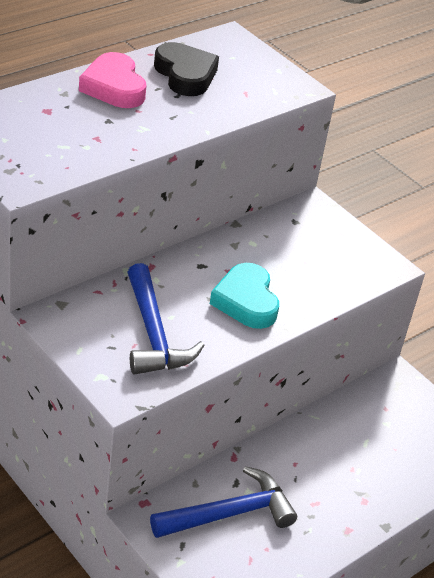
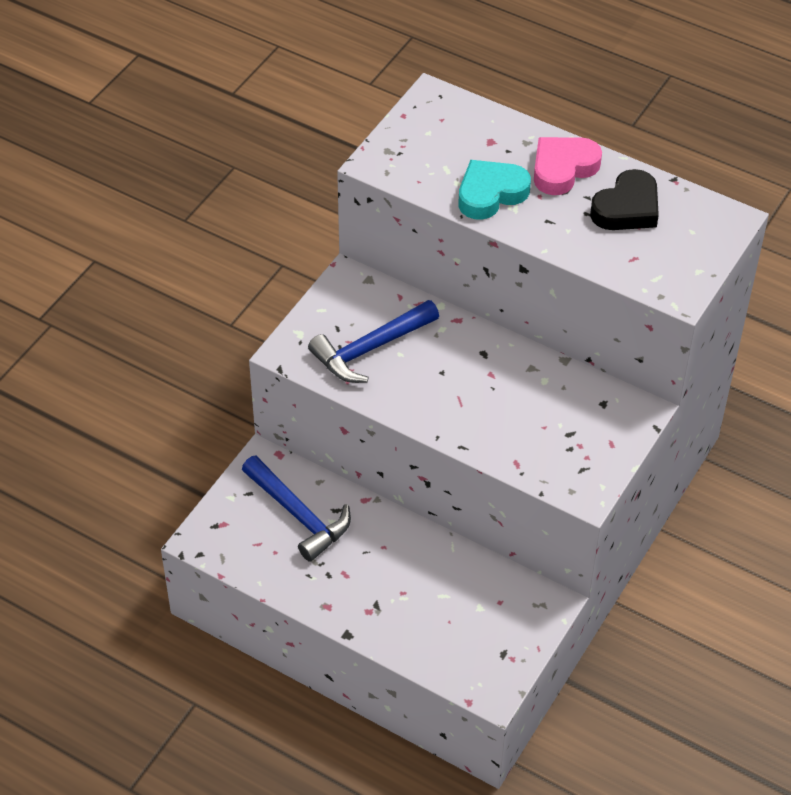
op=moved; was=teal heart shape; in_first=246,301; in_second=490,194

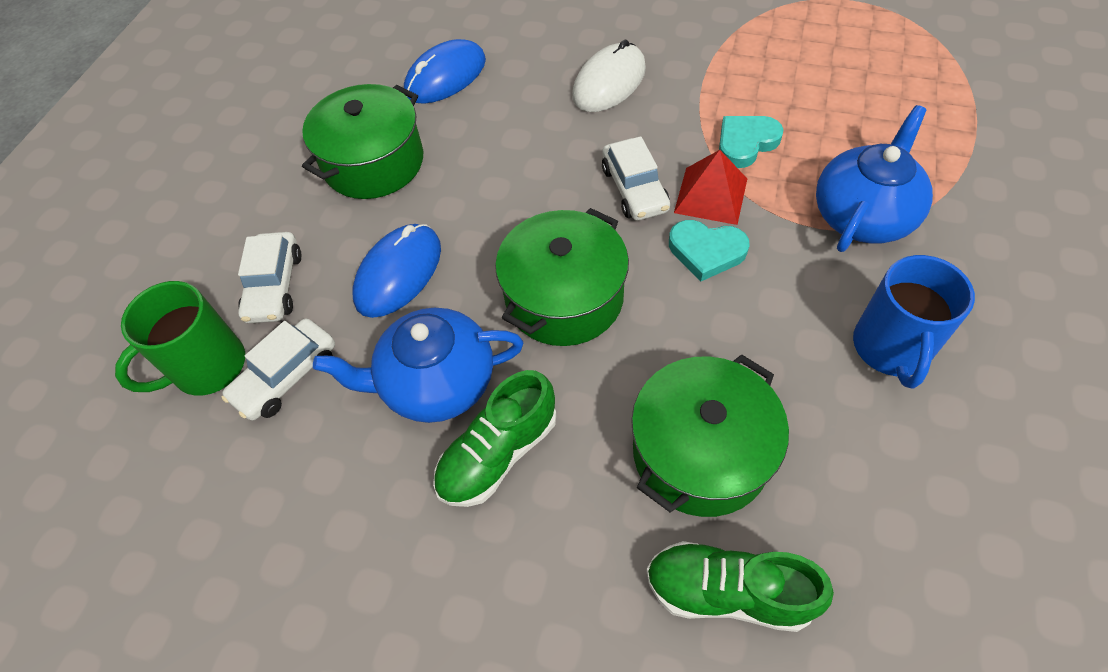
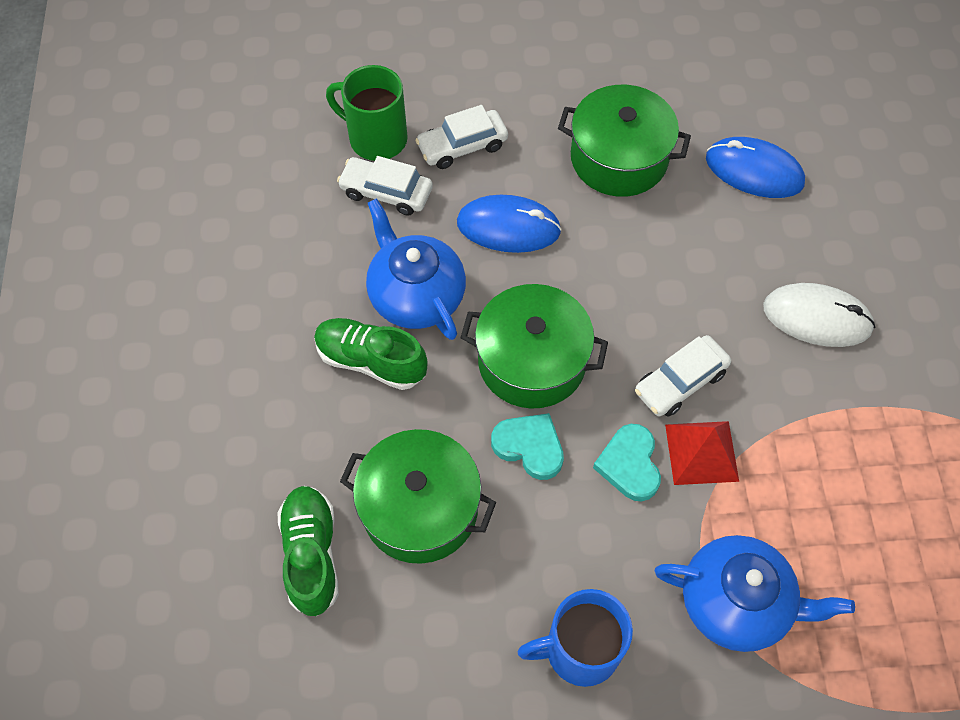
op=moved; was=teal heart shape; in_first=746,143; in_second=529,447

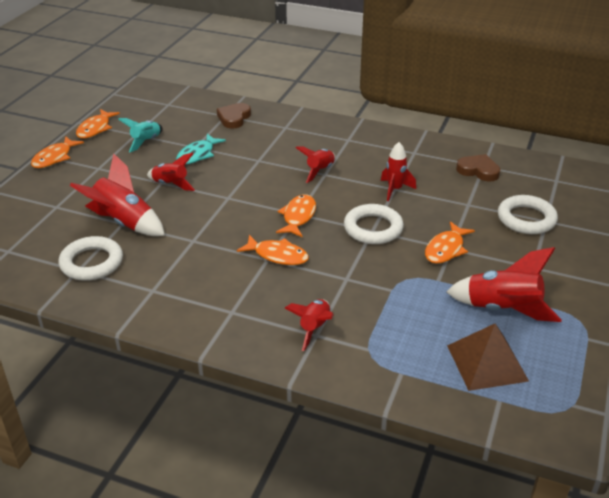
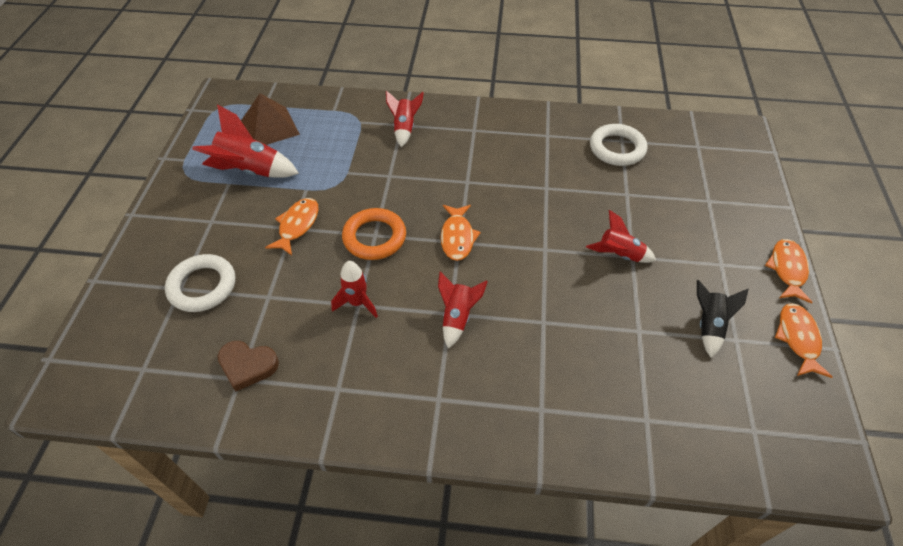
op=removed; was=crimson rocket; in_first=124,223
op=removed; was=teal toy fish; in_first=197,154
op=removed; was=dark brown heart shape; in_first=234,118
op=removed; was=orange-coloured toy fish; in_first=277,255
op=recoloured; was=teal rocket; now=black rocket; in_first=146,142; in_second=708,326
op=recoloured; was=pure white ring; now=orange-coloured ring; in_first=373,228; in_second=374,237

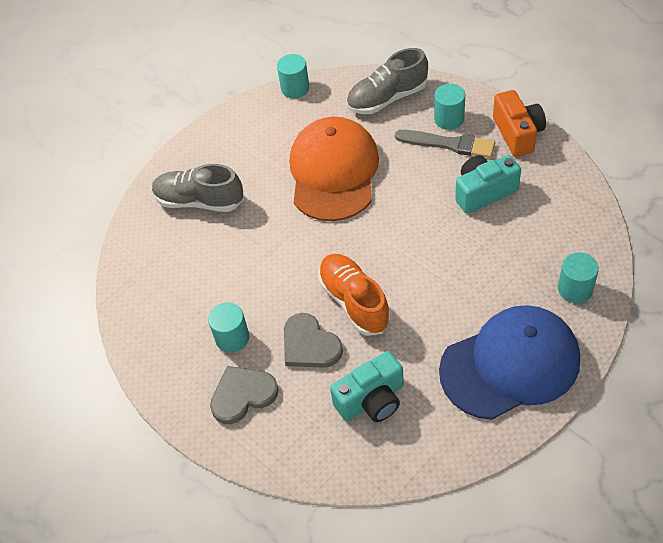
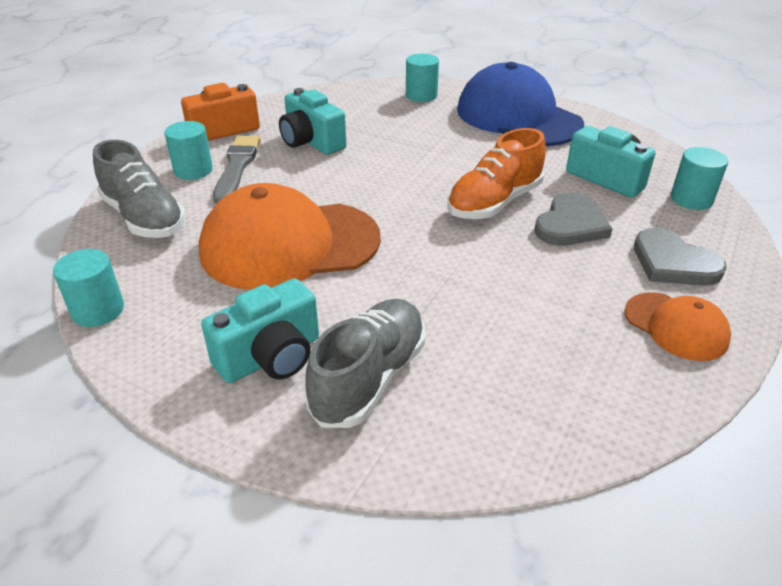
op=added; now=teal camera; in_second=271,357
op=added; now=orange-coloured peaked cap; in_second=676,326
op=moved; was=teal solid cylinder; in_first=232,338; in_second=691,199
op=turned; was=gray sneaker; in_first=199,201; in_second=369,378; clockwise=-150

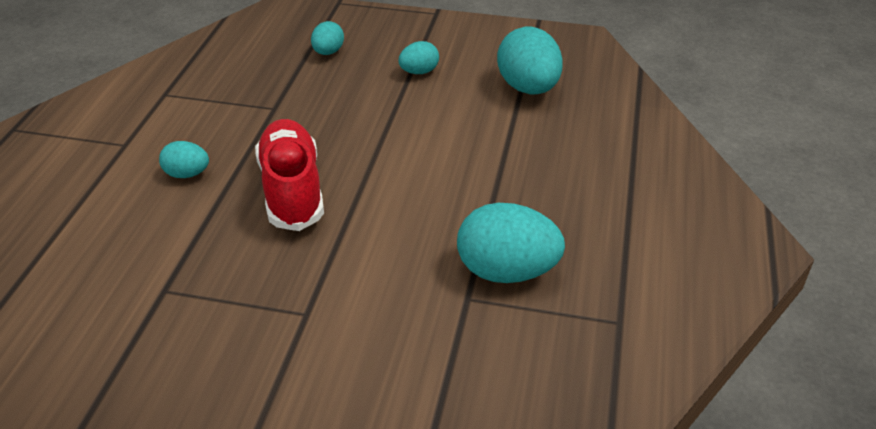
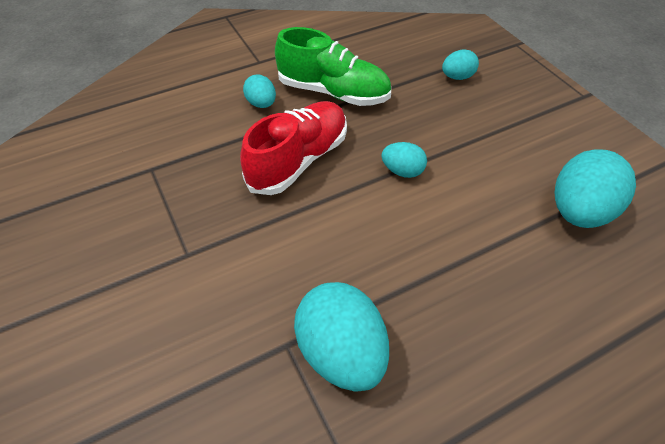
op=added; now=leaf-green sneaker; in_second=333,92
op=moved; was=teal toy egg; in_first=419,72; in_second=402,171

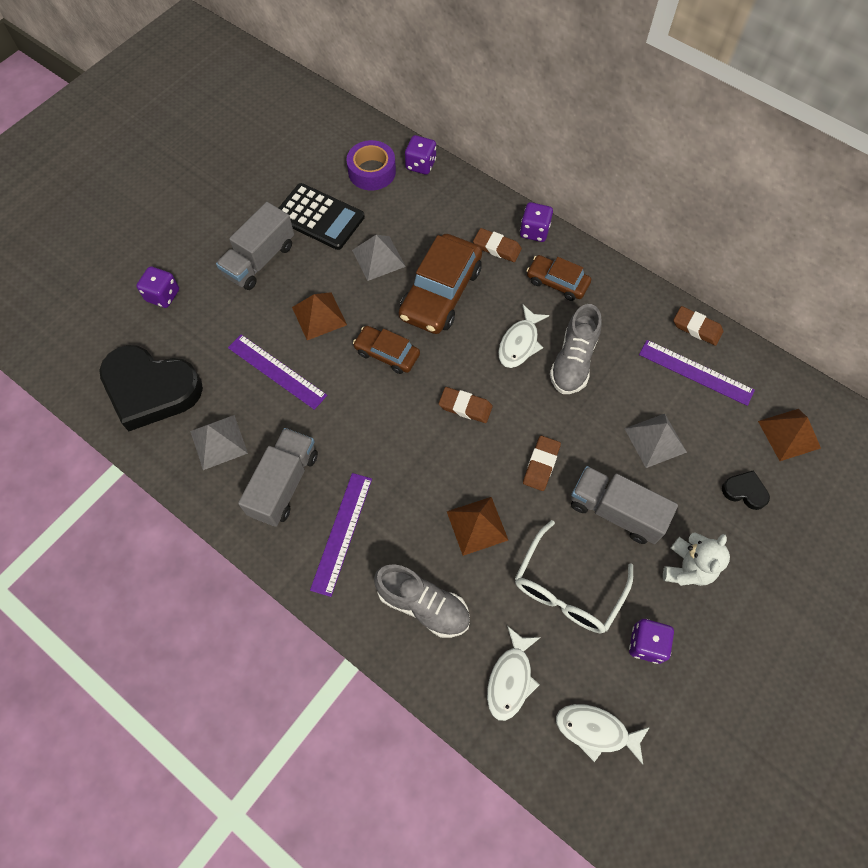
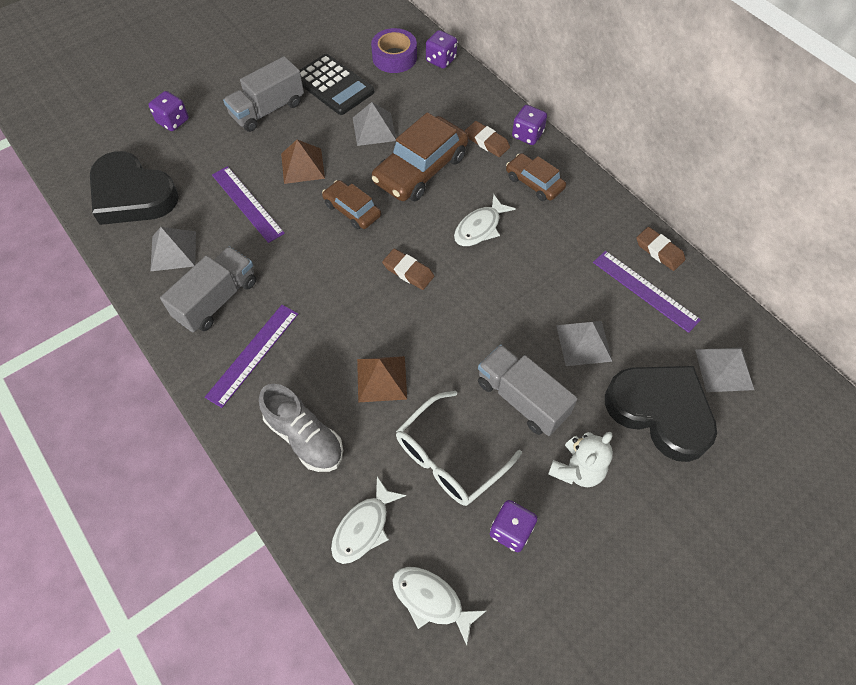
op=removed; was=dark brown pencil eraser; in_first=541,464
op=removed; was=gray sneaker; in_first=573,361
op=recoloured; was=dark brown solid pyramid; now=gray solid pyramid; in_first=789,434; in_second=724,369
op=resized; was=black heart shape; in_first=744,491; in_second=660,411; ratio=2.37

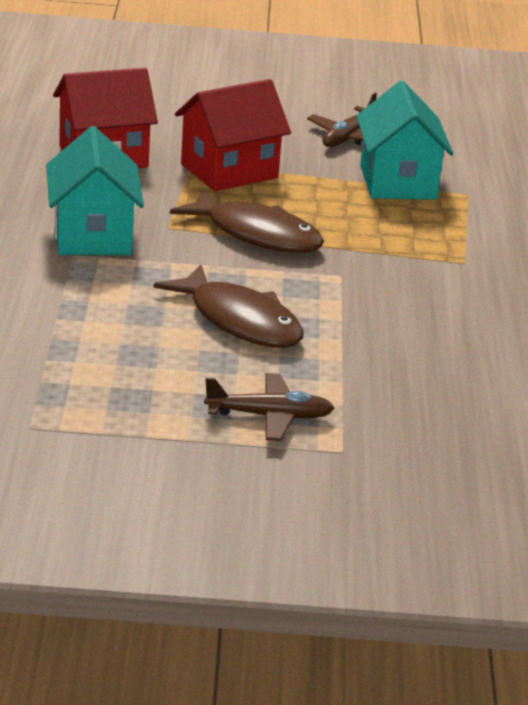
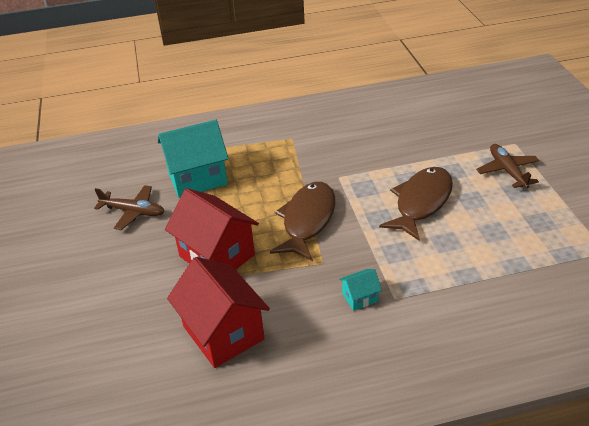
op=resized; was=teal house; in_first=92,235; in_second=360,297; ratio=0.45

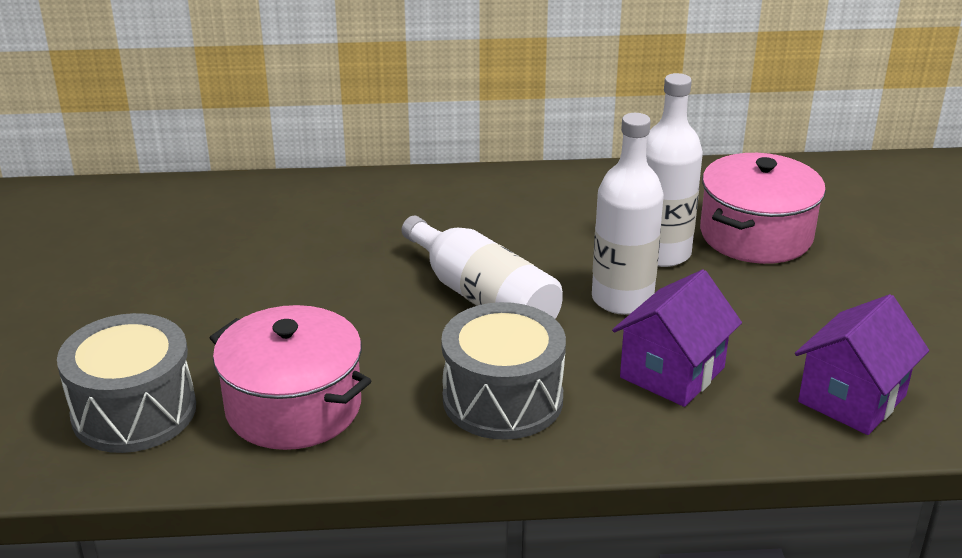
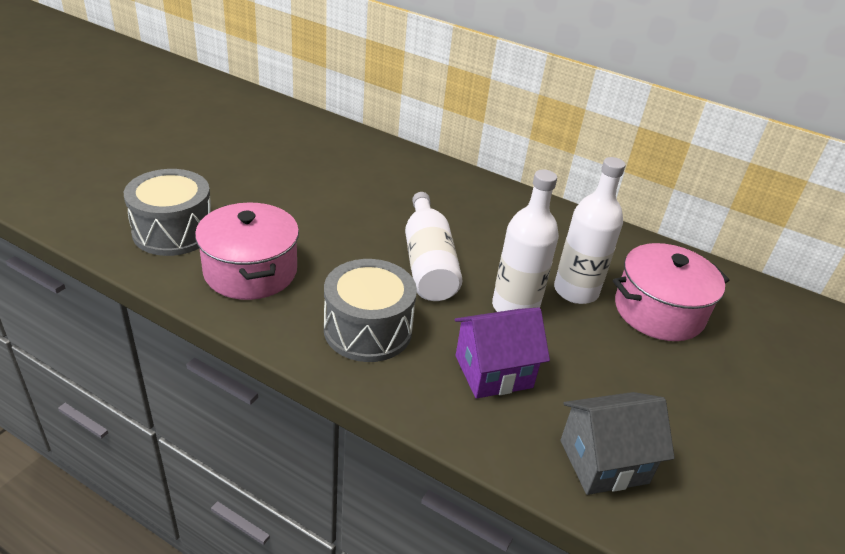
op=recoloured; was=violet house; now=gray house; in_first=852,399; in_second=604,461

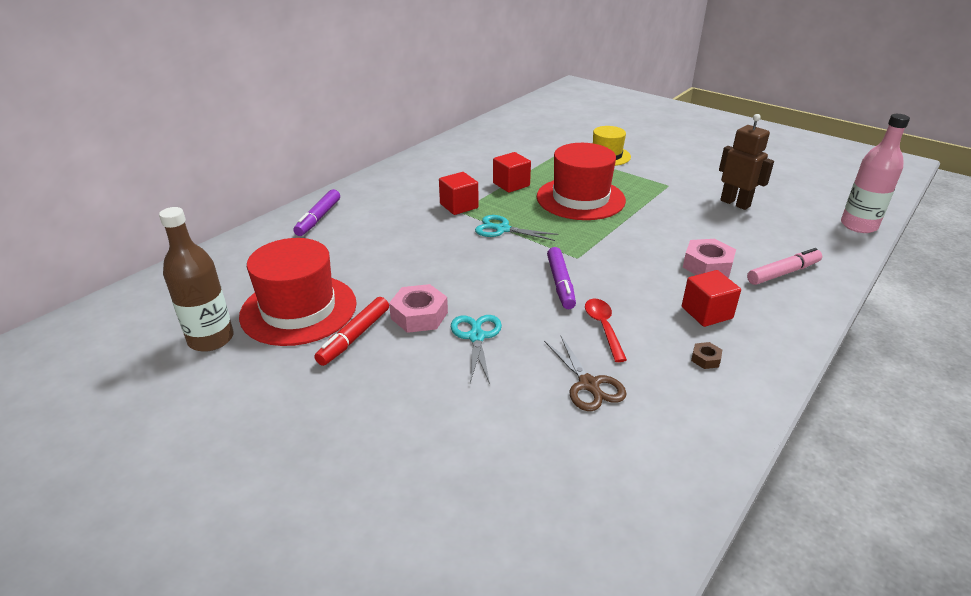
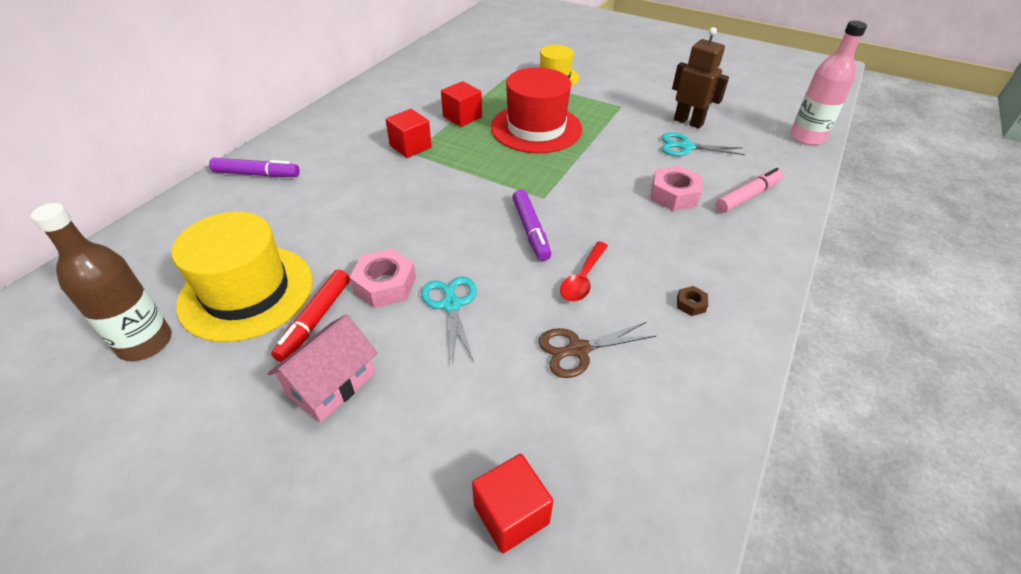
op=added; now=pink house; in_second=331,384
op=moved; was=teal scissors; in_first=502,229; in_second=686,147
op=moved; was=crimson solid cube; in_first=706,313; in_second=511,514
op=recoloured; was=crimson tall hat; now=golden tall hat; in_first=298,309; in_second=246,292
op=turned; was=violet felt pen; in_first=318,218; in_second=257,174; clockwise=-90
op=turned; was=dark brown scissors; in_first=588,384; in_second=578,349; clockwise=105
op=turned; was=crimson spoon; in_first=603,328; in_second=583,278; clockwise=-135

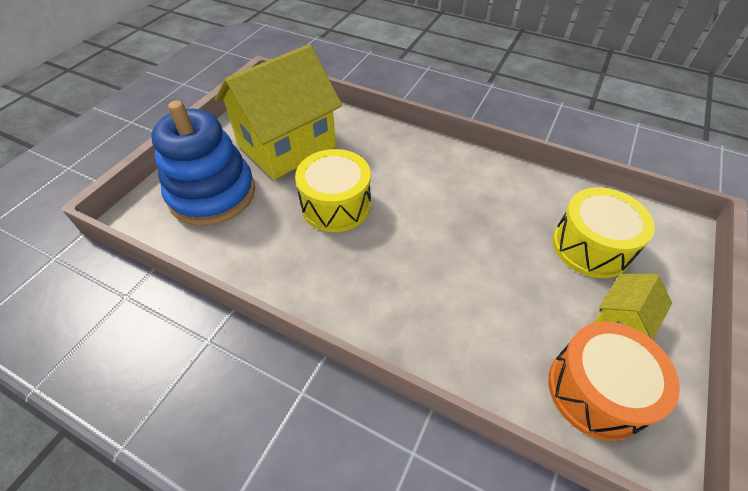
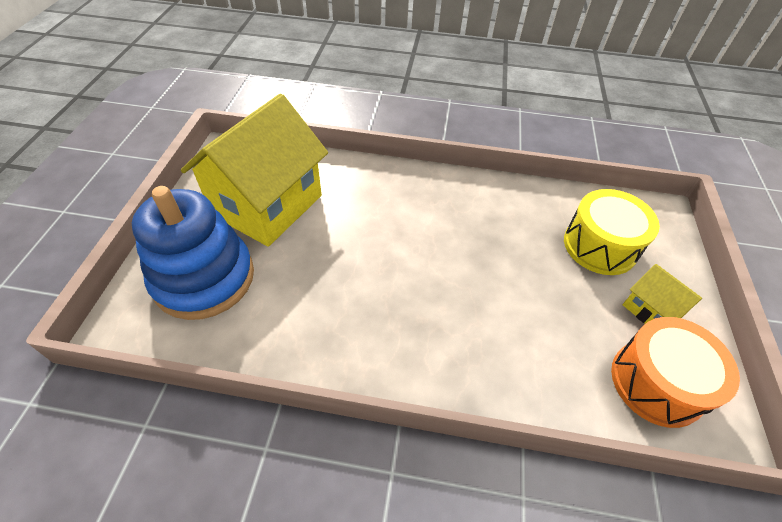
op=removed; was=golden drum; in_first=336,205
op=turned; was=golden house; in_first=620,320; in_second=650,310; clockwise=-60

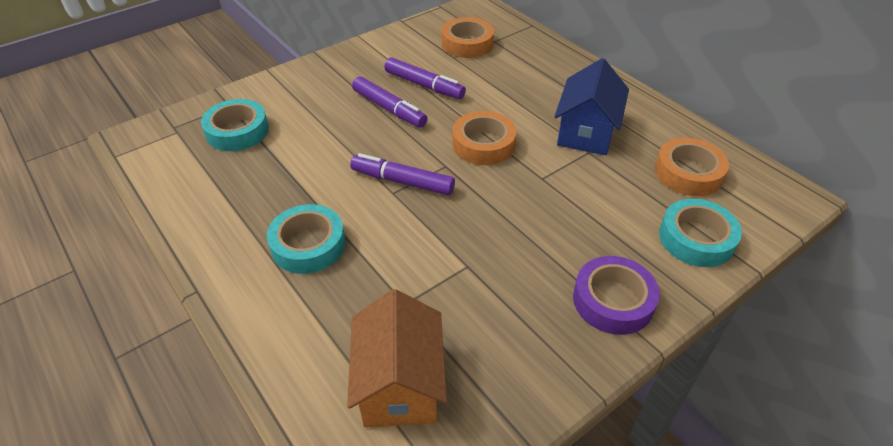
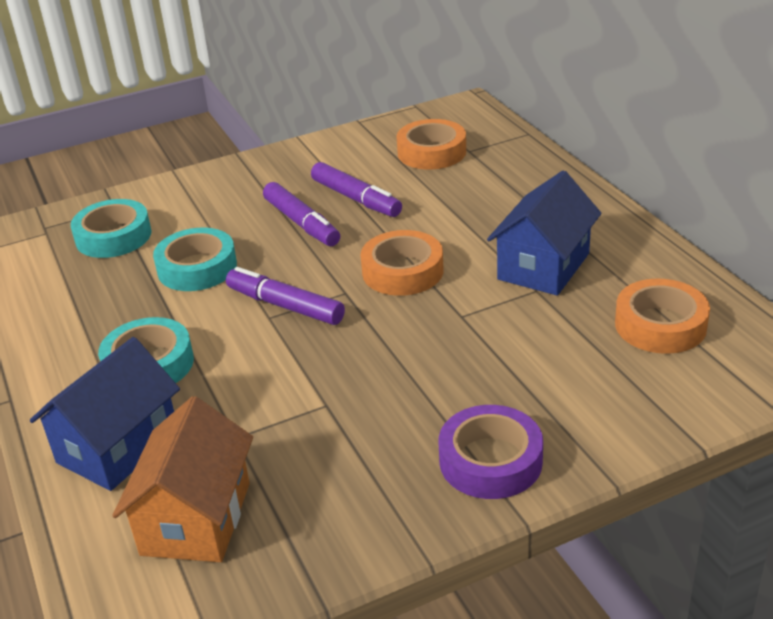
op=added; now=blue house; in_second=118,447
op=moved; was=teal roll of tape; in_first=696,239; in_second=197,268

